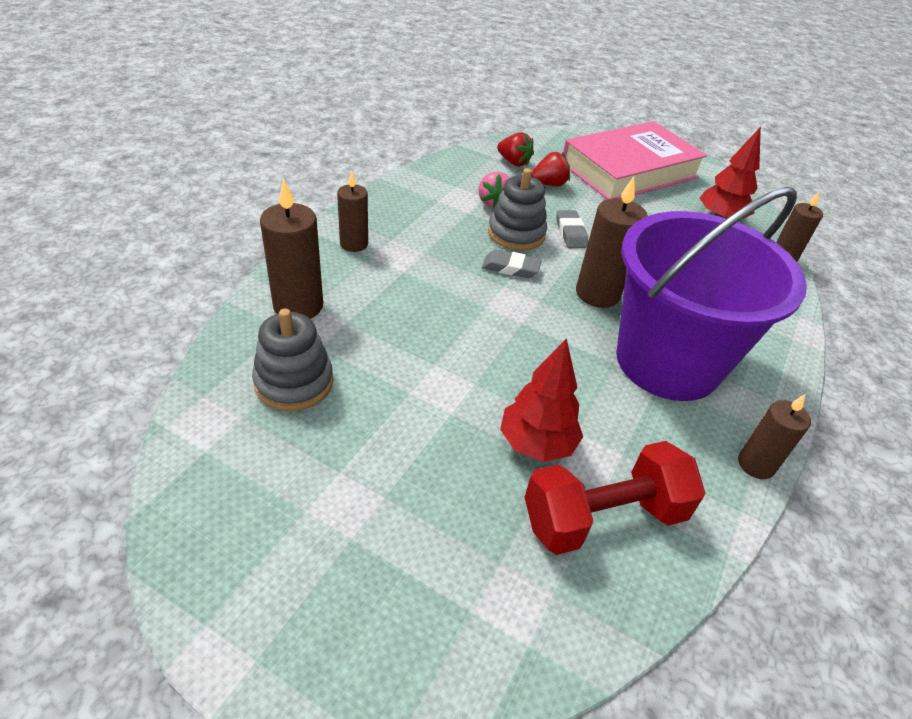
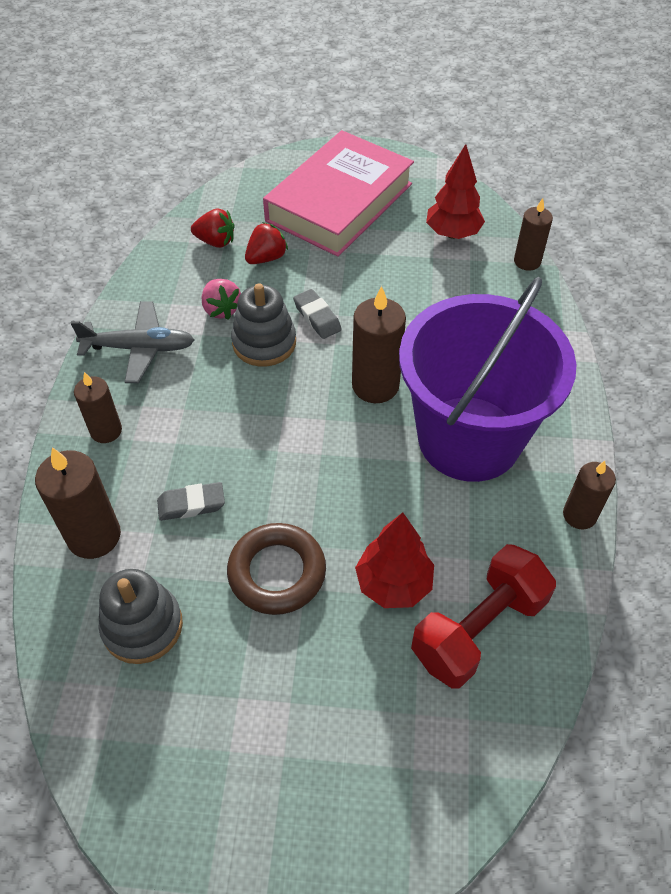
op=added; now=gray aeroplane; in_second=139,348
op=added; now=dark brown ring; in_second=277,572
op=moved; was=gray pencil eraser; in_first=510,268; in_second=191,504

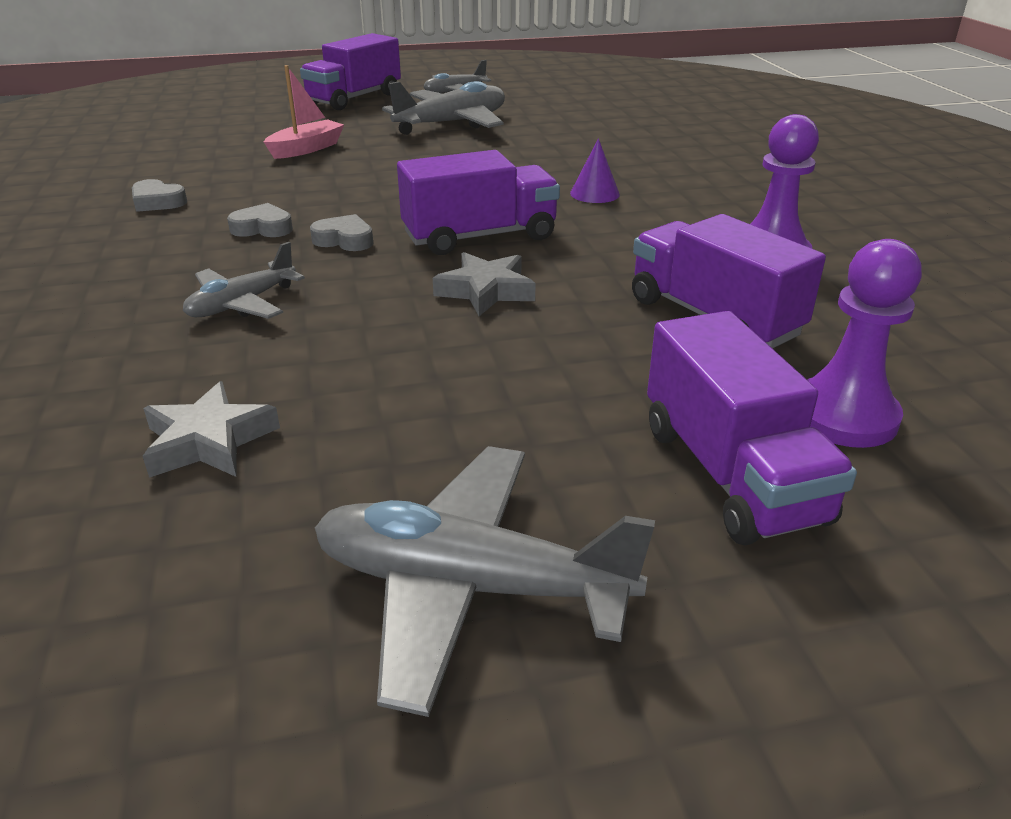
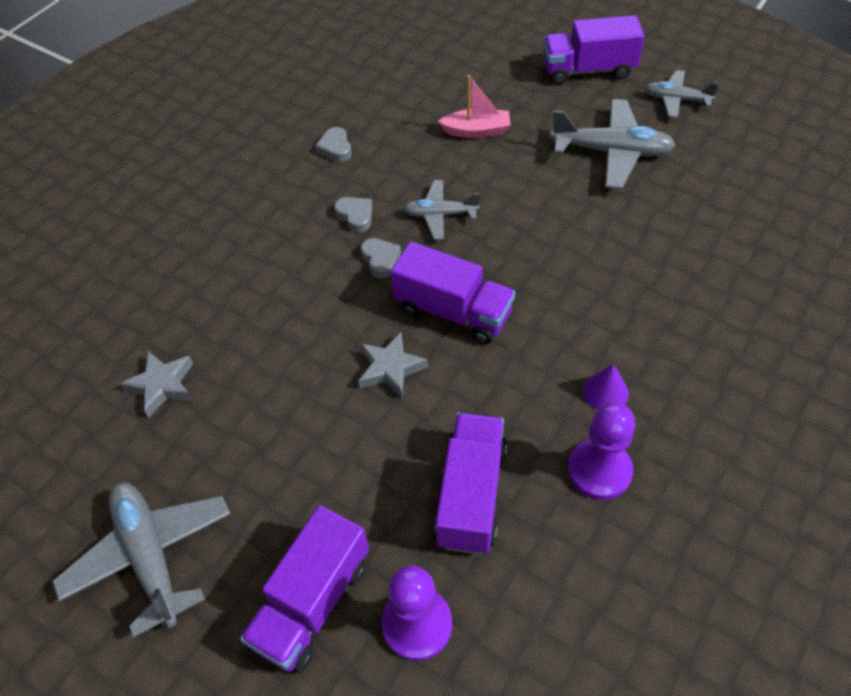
op=moved; was=gray aeroplane; in_first=242,304; in_second=440,215
op=moved; was=violet cone; in_first=594,193; in_second=605,392

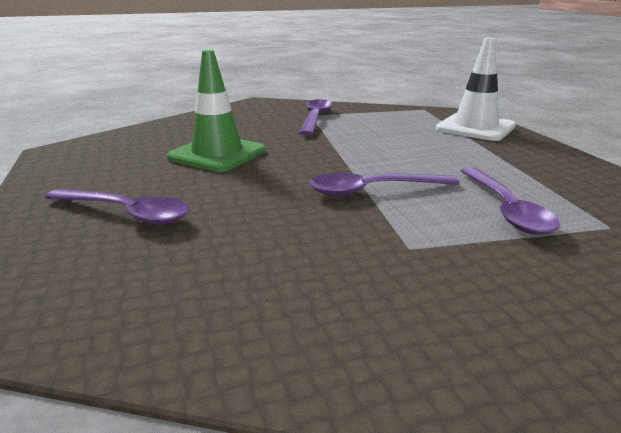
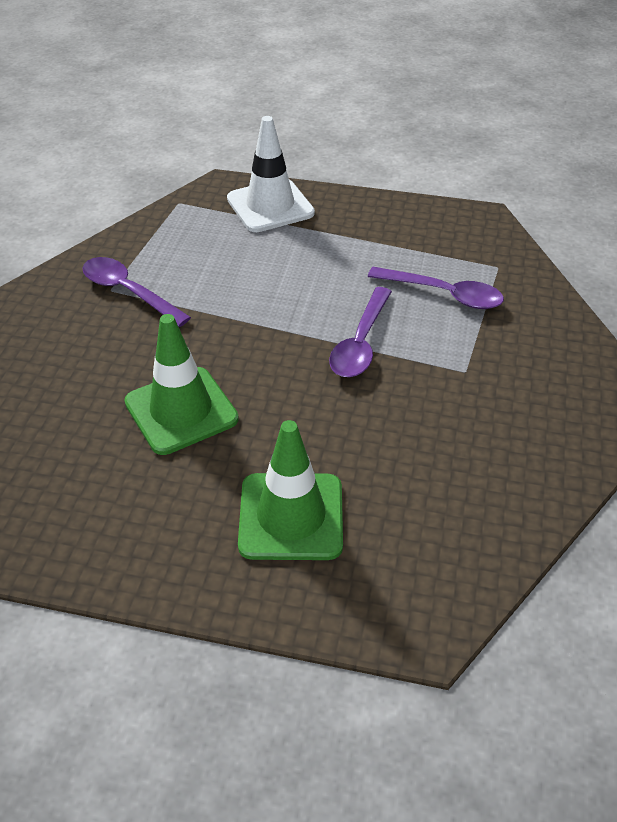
op=replaced; was=violet spoon; now=leaf-green traffic cone; in_first=126,213; in_second=291,516

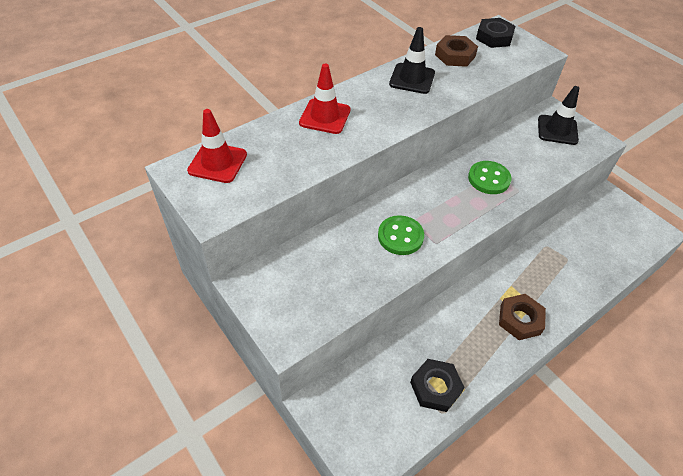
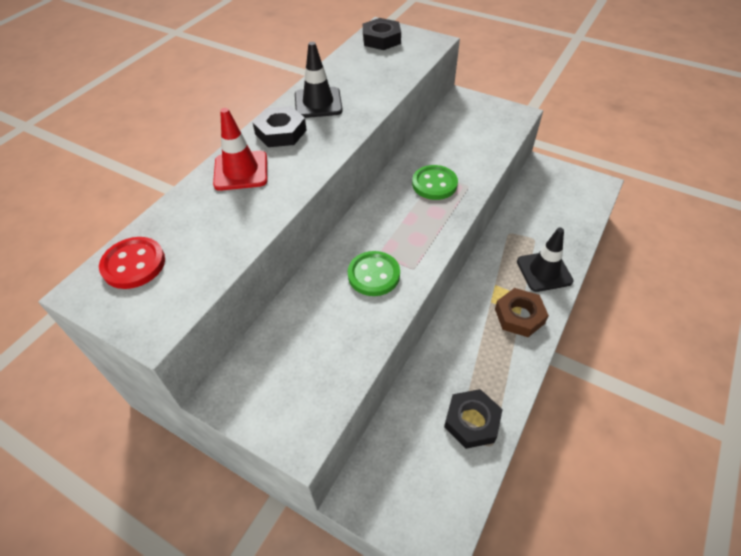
op=removed; was=dark brown nut; in_first=455,55
op=added; now=black nut; in_second=281,132
op=moved; was=black traffic cone; in_first=557,130; in_second=544,271
op=replaced; was=crimson traffic cone; now=crimson sewing button; in_first=217,163; in_second=134,264

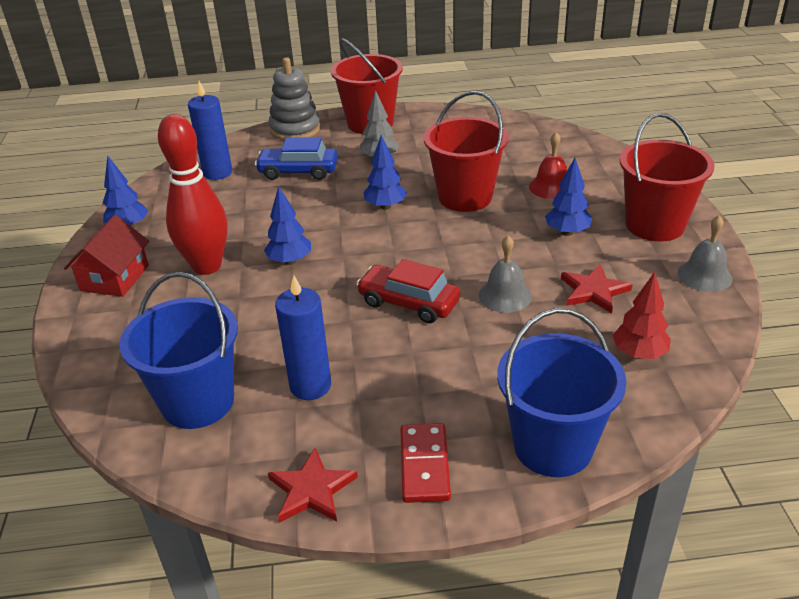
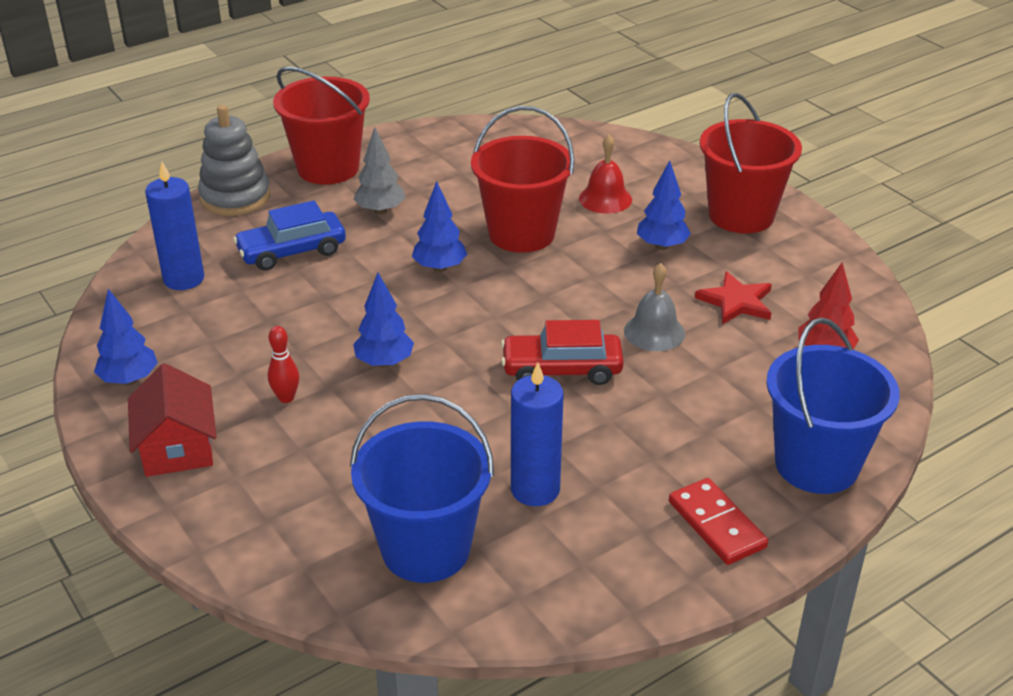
op=removed; was=crimson star; in_first=312,489
op=removed; was=gray hand bell; in_first=704,275
op=resized; was=crimson tenpin; in_first=207,266; in_second=286,398; ratio=0.41

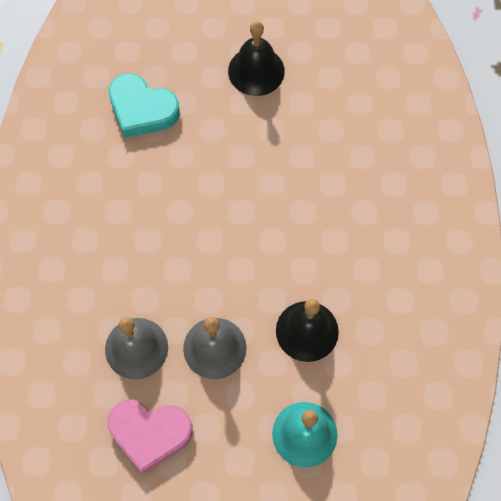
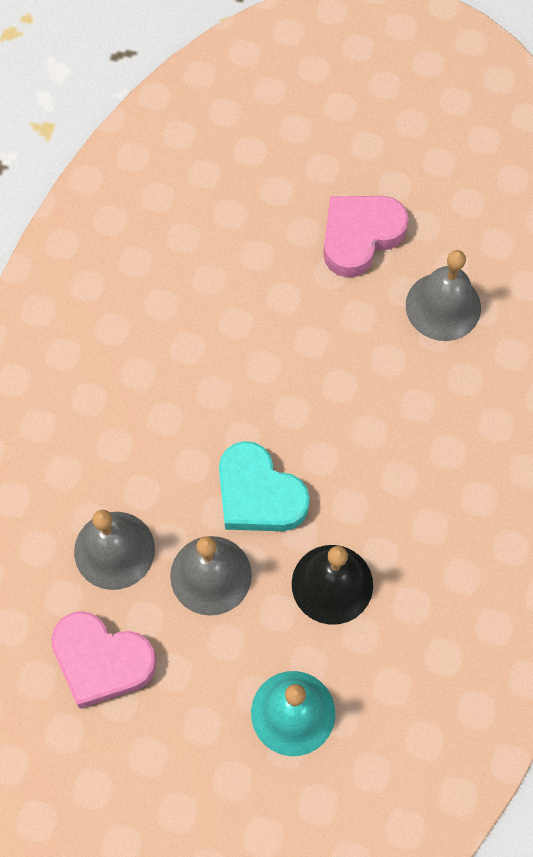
op=added; now=gray hand bell; in_second=443,306
op=moved; was=teal heart shape; in_first=142,110; in_second=258,494
op=replaced; was=black hand bell; now=pink heart shape; in_first=256,71; in_second=360,236

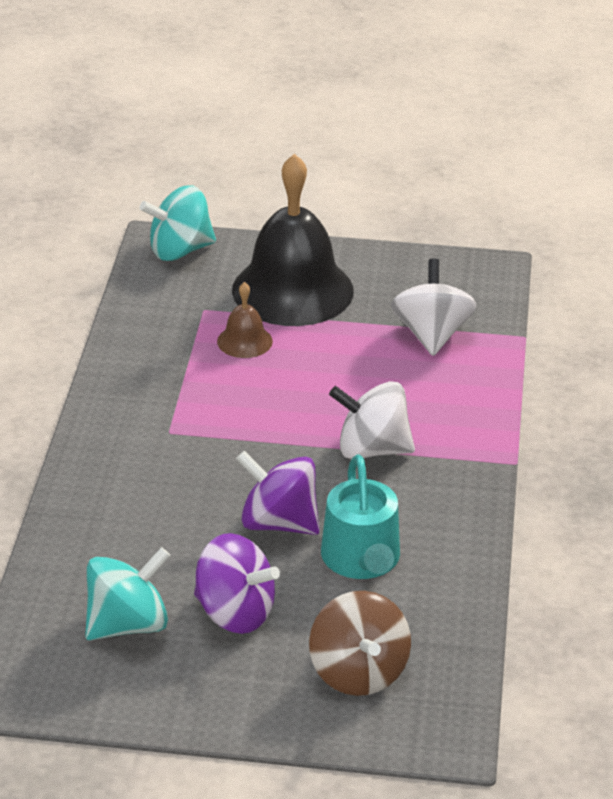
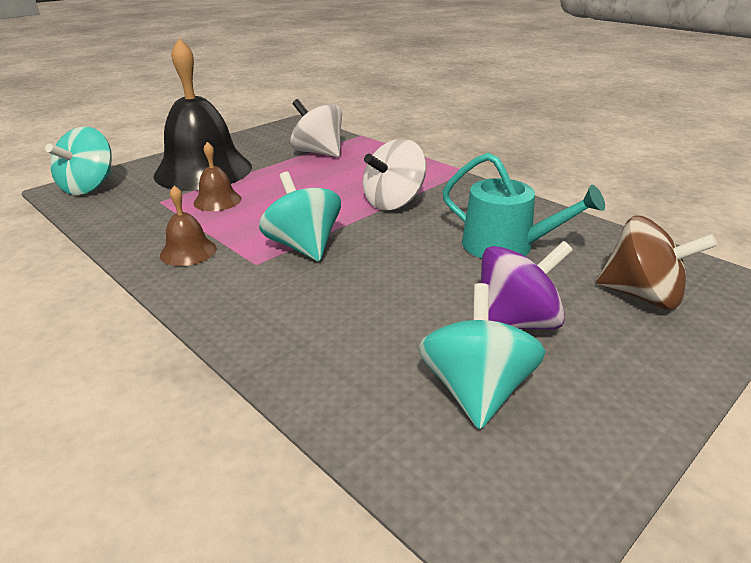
op=removed; was=violet toy top; in_first=279,523
op=added; now=dark brown hand bell; in_second=188,251
op=added; now=teal toy top; in_second=304,246

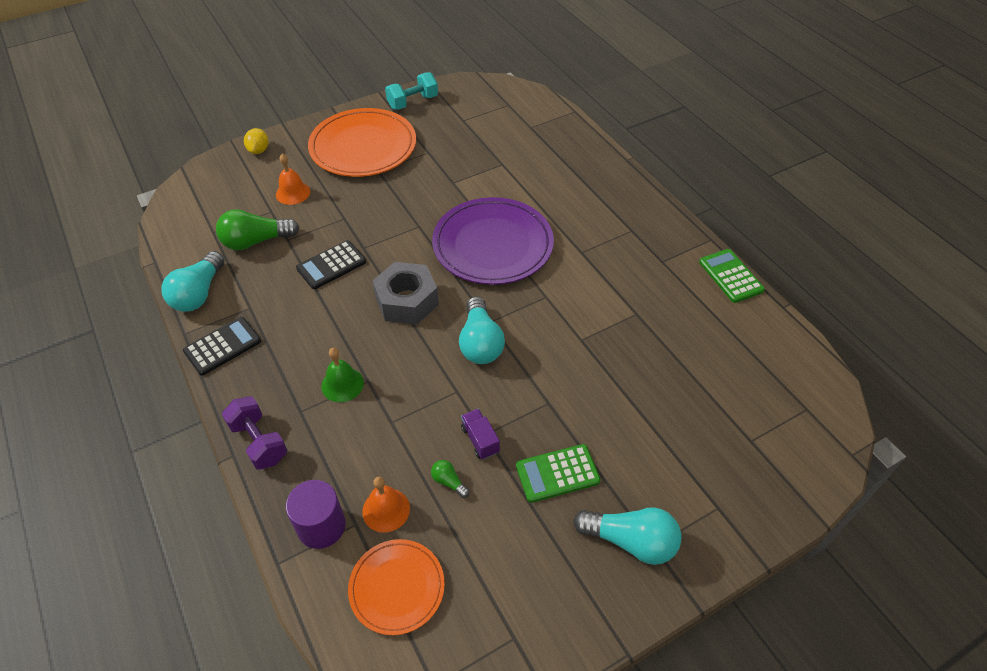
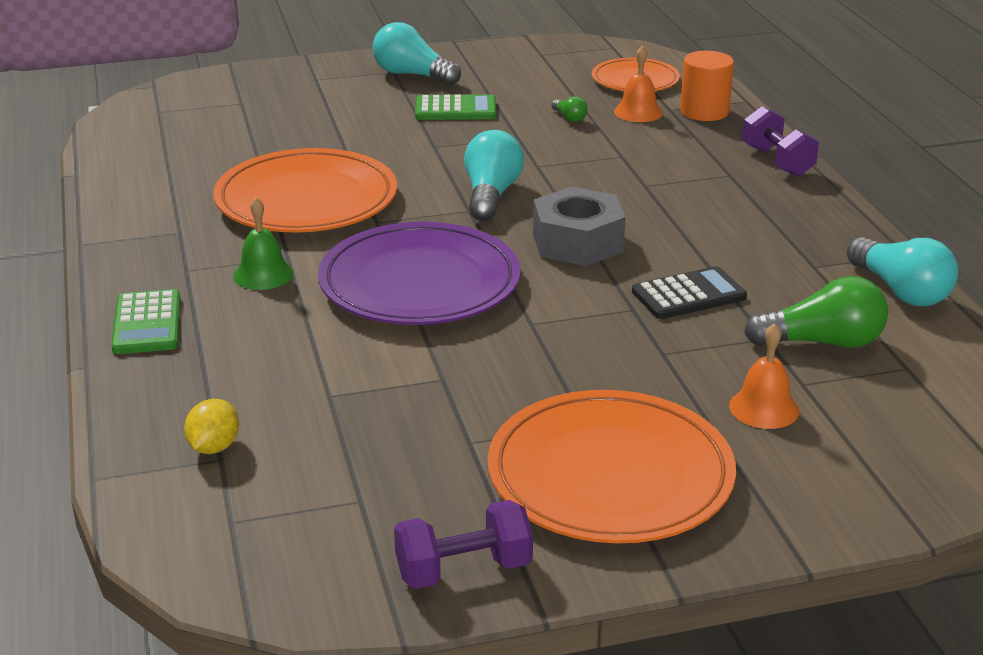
op=removed; was=black pocket calculator; in_first=222,346
op=removed; was=violet lorry; in_first=480,440
op=added; now=orange-coloured dinner plate; in_second=306,200
op=moved; was=golden citrus fruit; in_first=259,150; in_second=214,447
op=moved; was=leaf-green hand bell; in_first=342,384; in_second=263,274
op=moved; was=leaf-green pocket calculator; in_first=730,276; in_second=147,323
op=recoloured; was=violet solid cylinder; now=orange-coloured solid cylinder; in_first=321,526; in_second=704,111
op=recoloured; was=teal free weight; now=violet free weight; in_first=413,102; in_second=463,570
op=turned; was=teal lightbulb; in_first=199,293; in_second=900,291; clockwise=120

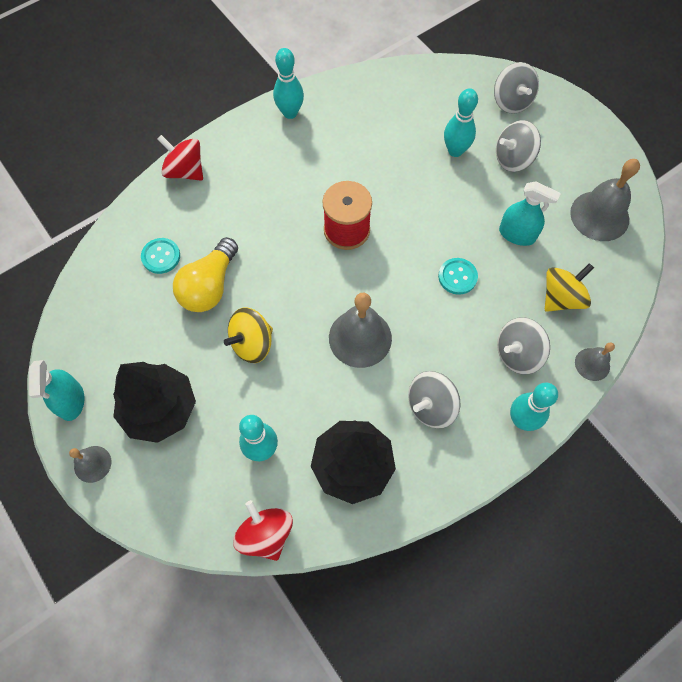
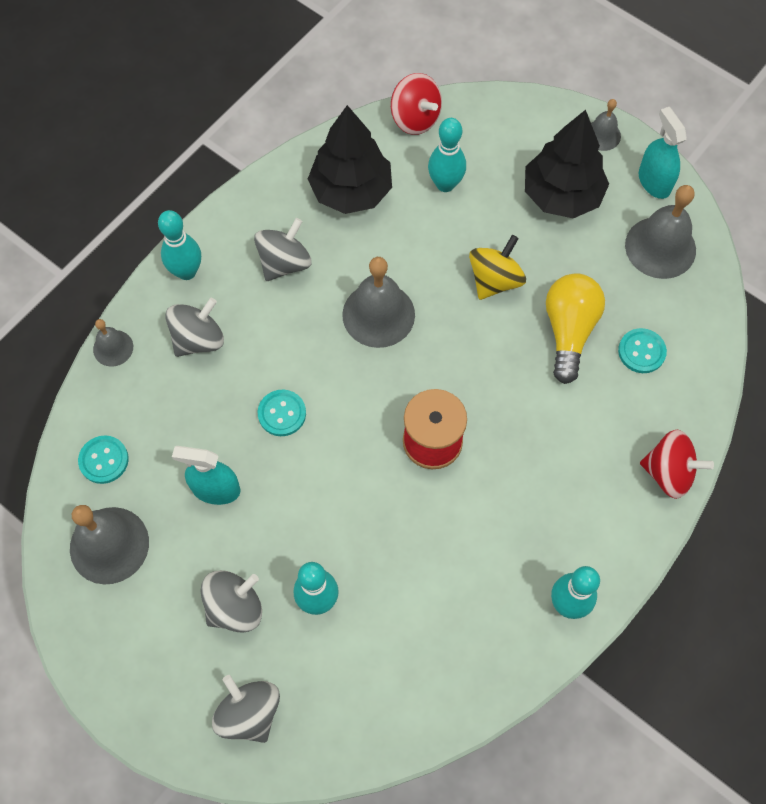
op=removed; was=golden toy top; in_first=561,298
op=added; now=teal sewing button; in_second=104,460
op=added; now=gray hand bell; in_second=660,247

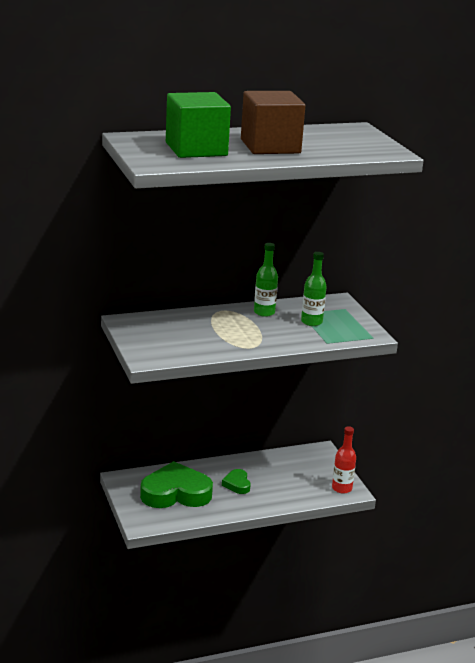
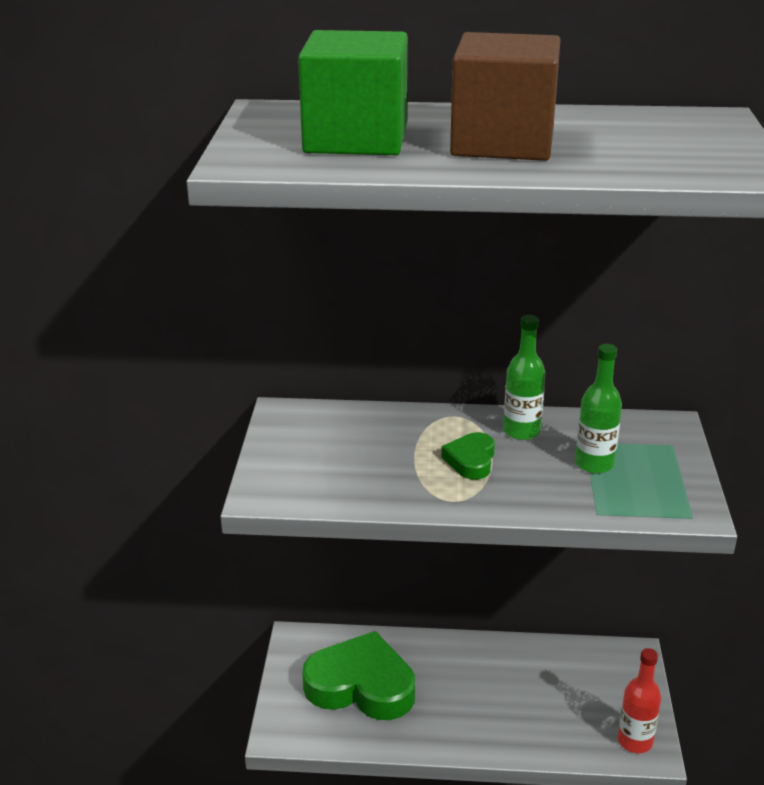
op=moved; was=leaf-green heart shape; in_first=237,484; in_second=471,460

